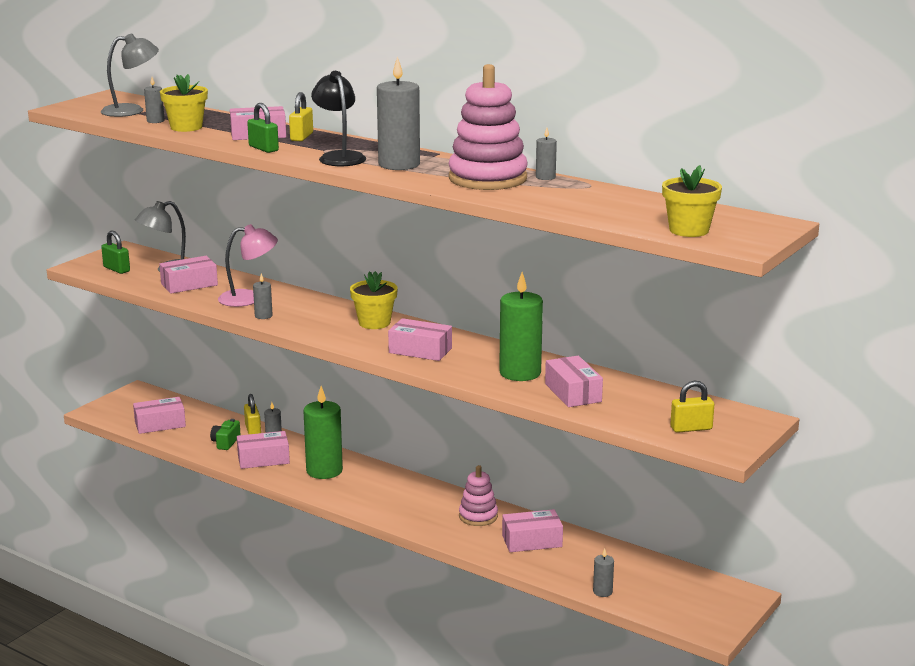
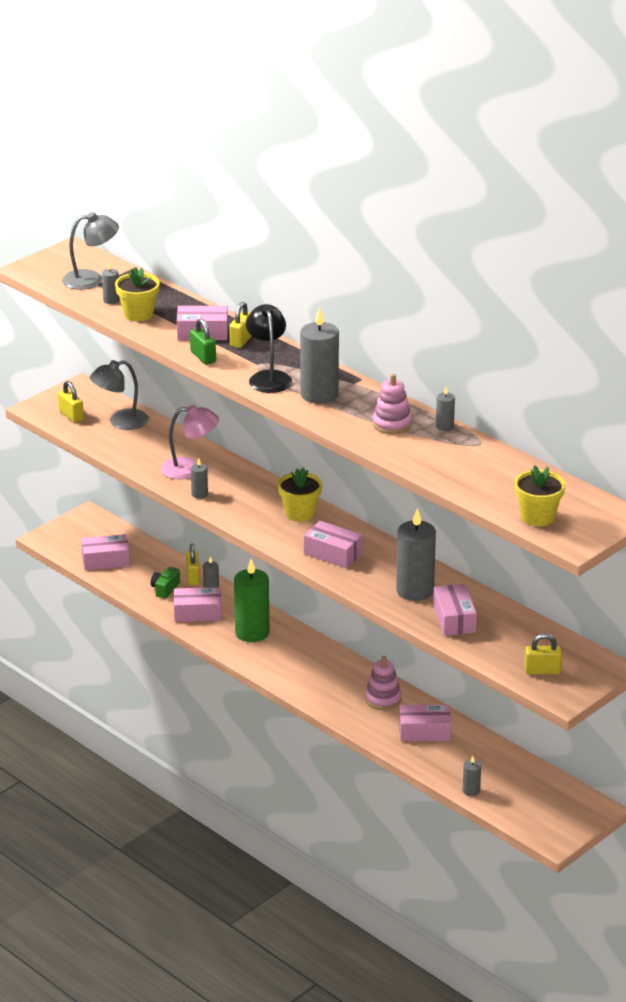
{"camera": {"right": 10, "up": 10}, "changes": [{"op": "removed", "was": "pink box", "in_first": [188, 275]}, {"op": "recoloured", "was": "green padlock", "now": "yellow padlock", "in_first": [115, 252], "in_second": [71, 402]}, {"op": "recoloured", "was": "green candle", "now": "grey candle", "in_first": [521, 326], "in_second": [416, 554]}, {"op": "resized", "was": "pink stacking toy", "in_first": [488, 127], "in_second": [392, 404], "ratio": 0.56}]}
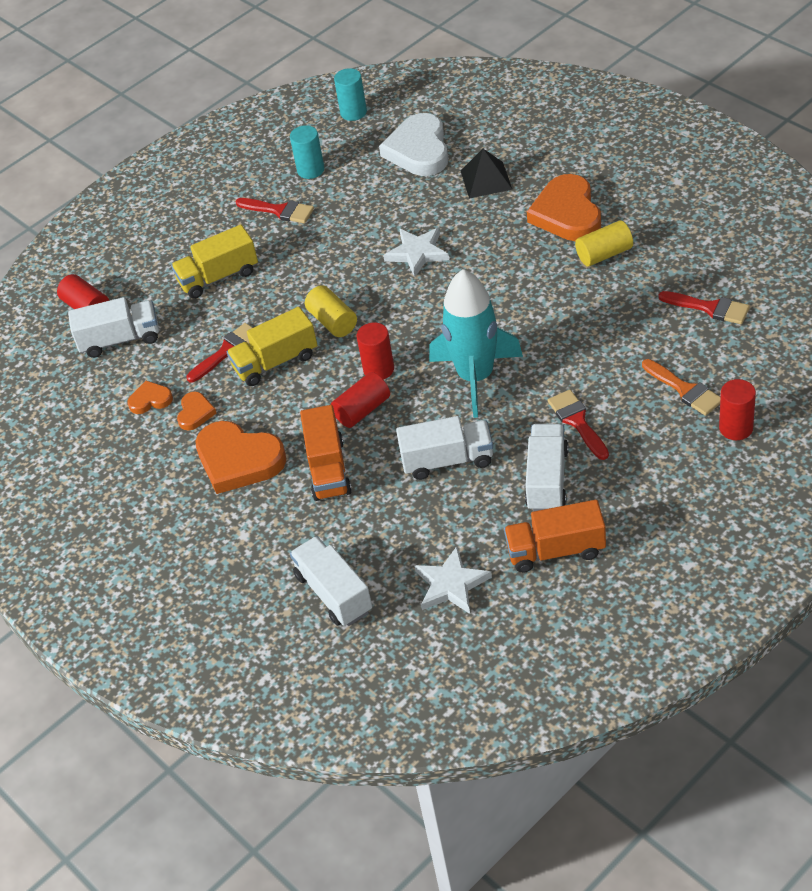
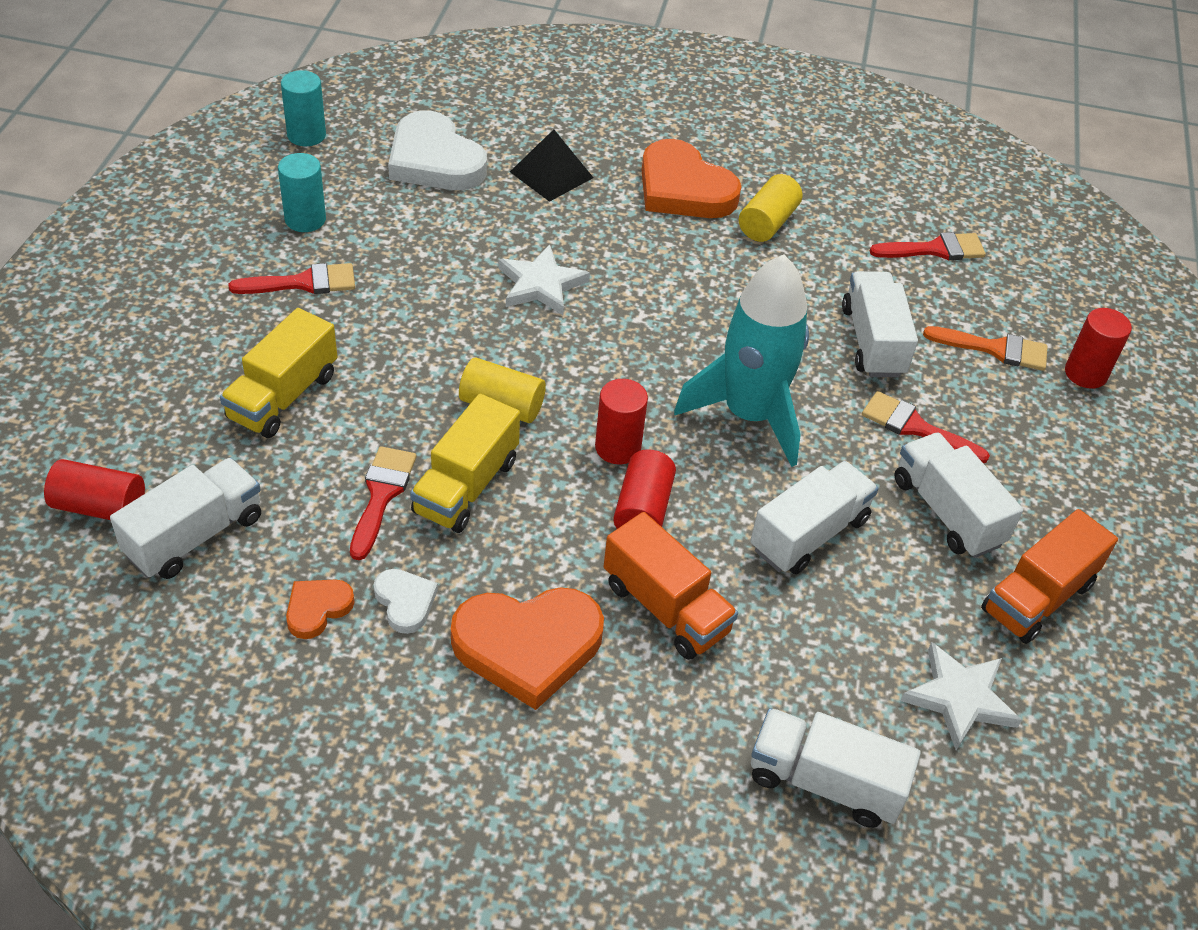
{"camera": {"right": -45, "up": 0}, "changes": [{"op": "added", "now": "white truck", "in_second": [880, 324]}, {"op": "recoloured", "was": "orange heart", "now": "white heart", "in_first": [196, 411], "in_second": [406, 601]}]}
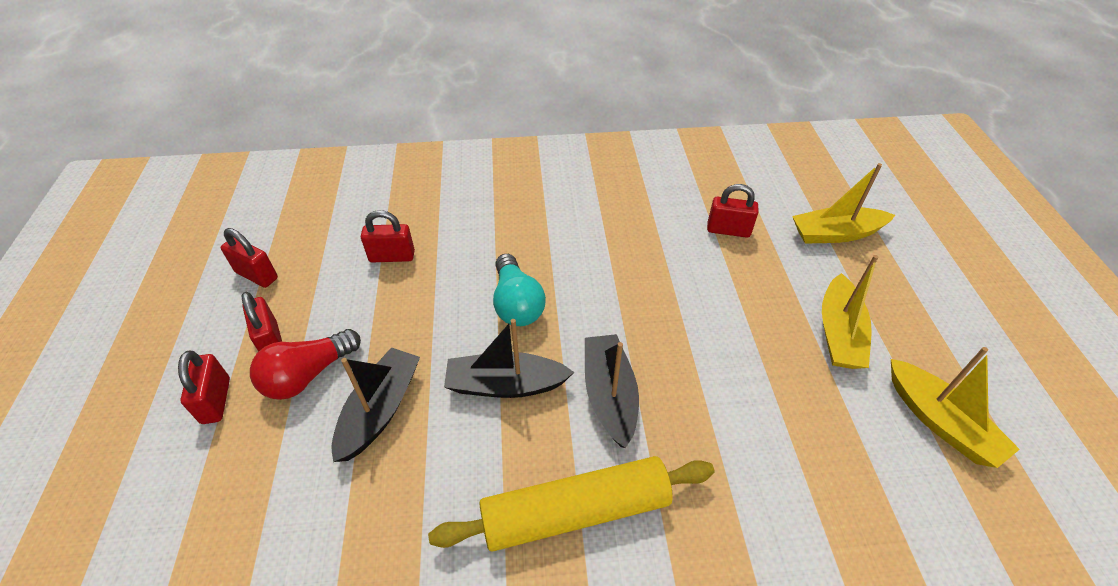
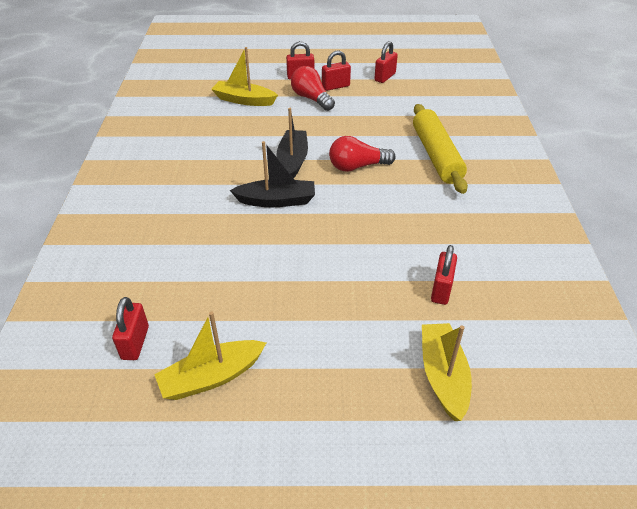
{"camera": {"right": 95, "up": -5}, "changes": [{"op": "removed", "was": "black boat", "in_first": [375, 404]}, {"op": "moved", "was": "red padlock", "in_first": [388, 236], "in_second": [130, 328]}, {"op": "moved", "was": "yellow rolling pin", "in_first": [571, 504], "in_second": [440, 149]}, {"op": "moved", "was": "yellow boat", "in_first": [850, 312], "in_second": [244, 76]}, {"op": "recoloured", "was": "turquoise light bulb", "now": "red light bulb", "in_first": [519, 290], "in_second": [362, 154]}]}
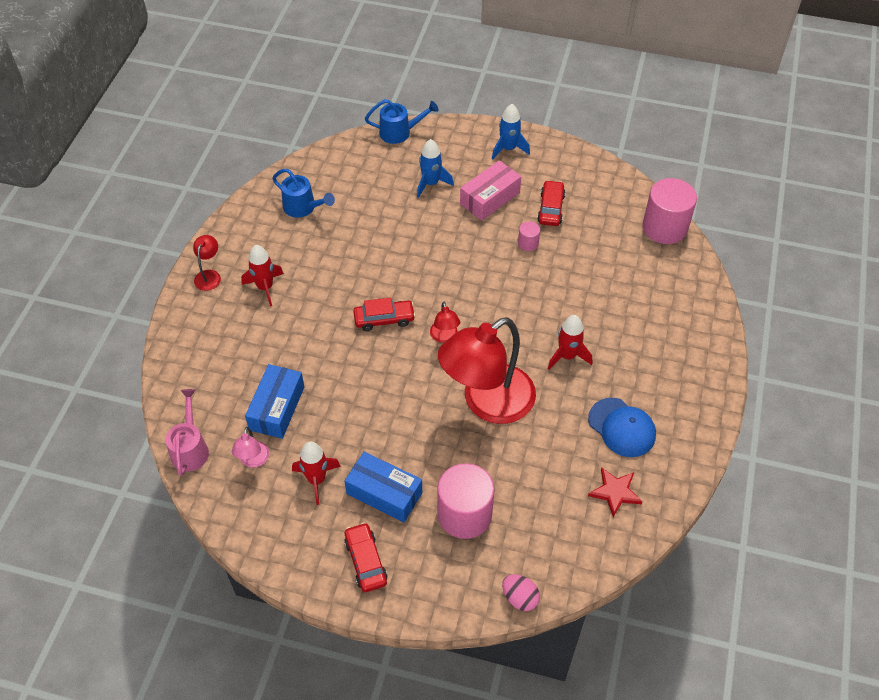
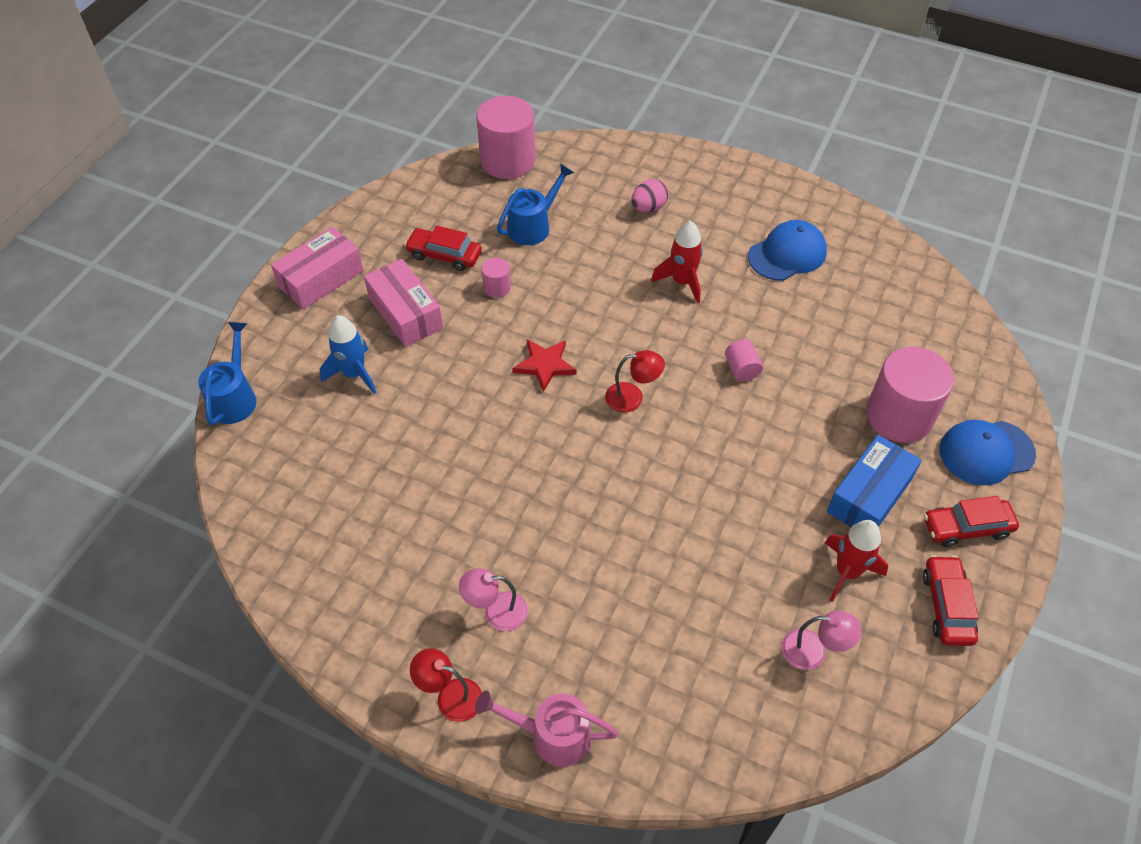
{"camera": {"right": -80, "up": 0}, "changes": [{"op": "removed", "was": "blue box", "in_first": [274, 401]}, {"op": "added", "now": "blue cap", "in_second": [987, 453]}, {"op": "moved", "was": "pink watering can", "in_first": [187, 432], "in_second": [547, 728]}, {"op": "moved", "was": "blue watering can", "in_first": [303, 193], "in_second": [535, 204]}, {"op": "moved", "was": "red car", "in_first": [384, 314], "in_second": [951, 600]}, {"op": "moved", "was": "pink egg", "in_first": [521, 592], "in_second": [650, 195]}, {"op": "moved", "was": "red star", "in_first": [615, 492], "in_second": [544, 365]}, {"op": "replaced", "was": "red rocket", "now": "pink lamp", "in_first": [262, 275], "in_second": [493, 599]}, {"op": "replaced", "was": "red lamp", "now": "pink cylinder", "in_first": [487, 370], "in_second": [744, 360]}, {"op": "replaced", "was": "blue rocket", "now": "pink box", "in_first": [511, 132], "in_second": [317, 268]}]}
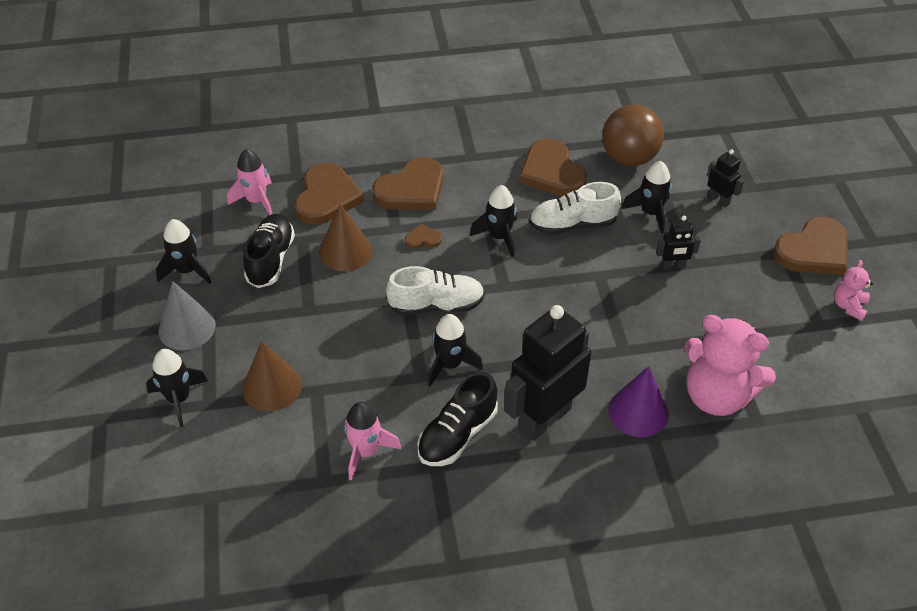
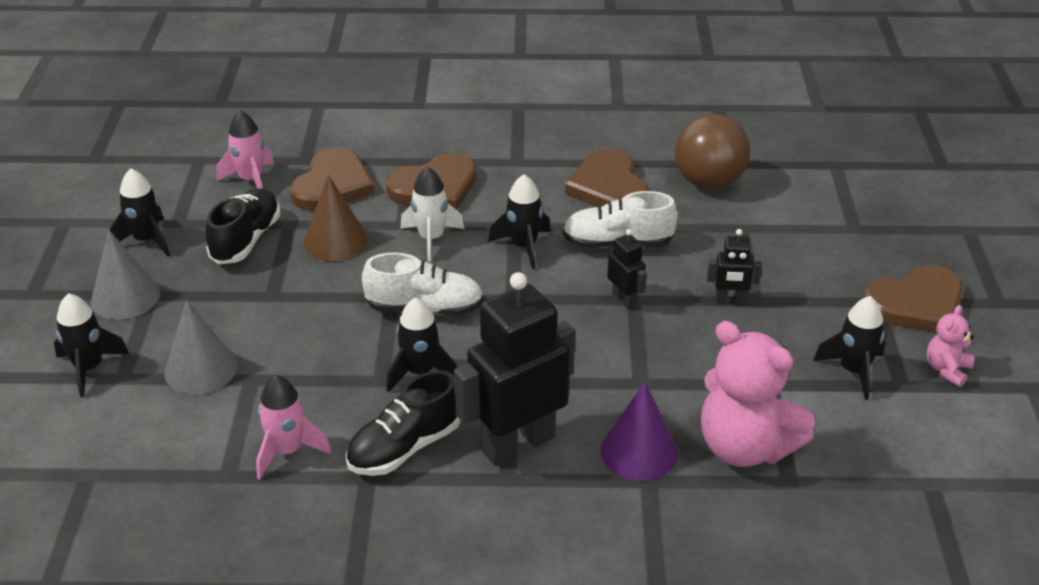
{"camera": {"right": 10, "up": -10}, "changes": [{"op": "moved", "was": "black rocket", "in_first": [647, 197], "in_second": [849, 348]}, {"op": "moved", "was": "black robot", "in_first": [725, 178], "in_second": [627, 269]}, {"op": "replaced", "was": "brown heart", "now": "white rocket", "in_first": [423, 236], "in_second": [432, 214]}, {"op": "recoloured", "was": "brown cone", "now": "grey cone", "in_first": [272, 376], "in_second": [201, 347]}]}
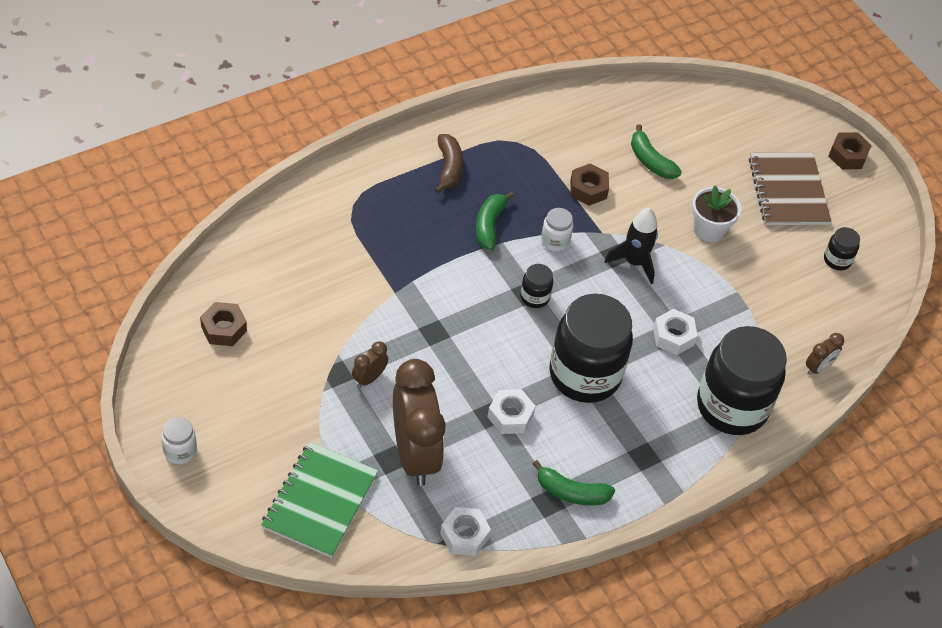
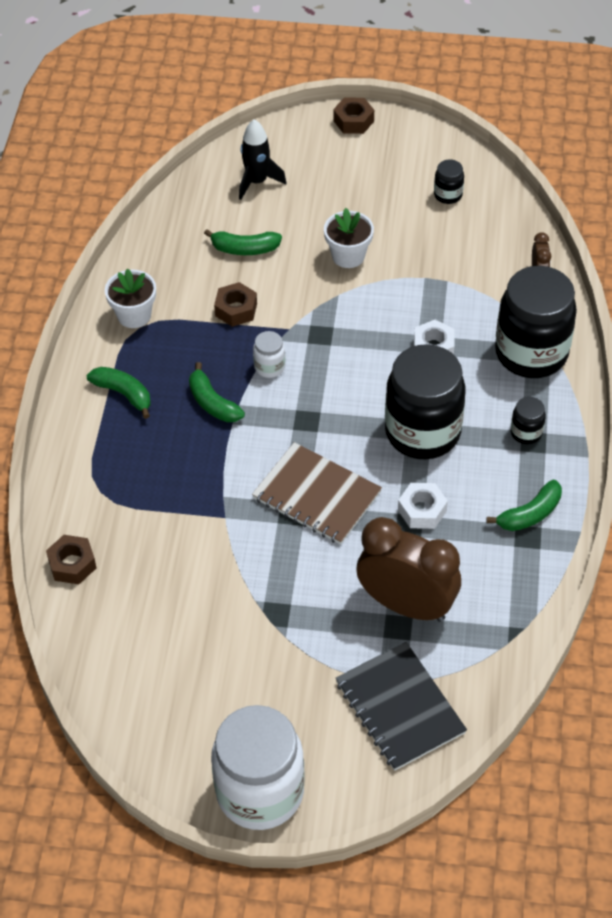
{"camera": {"right": -45, "up": 0}, "changes": [{"op": "removed", "was": "brown clock", "in_first": [370, 364]}, {"op": "removed", "was": "white nut", "in_first": [465, 531]}, {"op": "added", "now": "white flower pot", "in_second": [130, 298]}, {"op": "moved", "was": "brown nut", "in_first": [223, 324], "in_second": [71, 559]}, {"op": "moved", "was": "black jar", "in_first": [536, 286], "in_second": [528, 420]}, {"op": "moved", "was": "black rocket", "in_first": [631, 246], "in_second": [262, 159]}, {"op": "moved", "was": "brown notebook", "in_first": [790, 188], "in_second": [317, 493]}, {"op": "recoloured", "was": "green notebook", "now": "black notebook", "in_first": [319, 500], "in_second": [401, 706]}, {"op": "recoloured", "was": "brown banana", "now": "green banana", "in_first": [449, 163], "in_second": [119, 393]}, {"op": "resized", "was": "white jar", "in_first": [179, 440], "in_second": [258, 767], "ratio": 2.37}]}
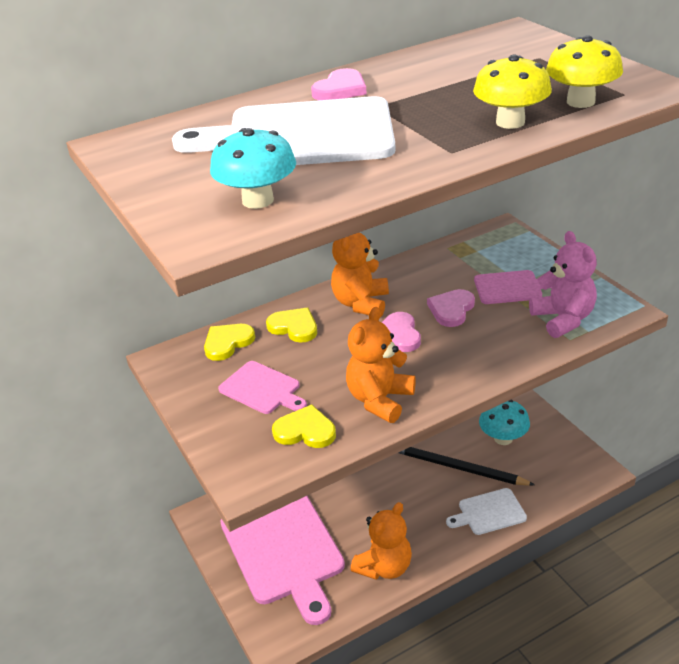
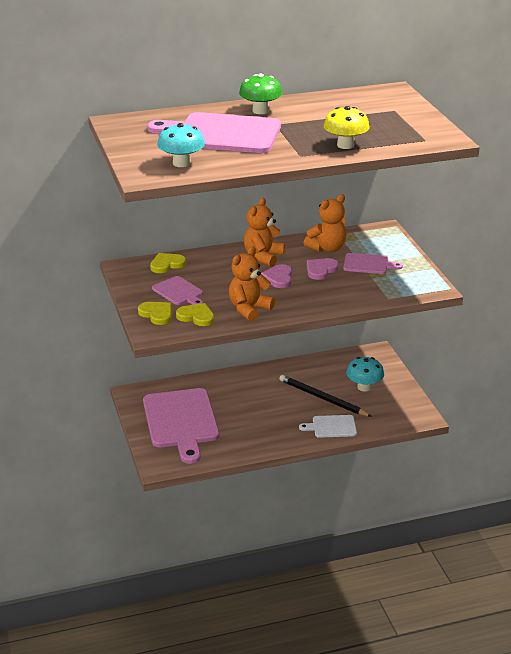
{"camera": {"right": 10, "up": -5}, "changes": [{"op": "removed", "was": "pink teddy bear", "in_first": [563, 284]}, {"op": "removed", "was": "yellow mushroom", "in_first": [584, 71]}, {"op": "moved", "was": "yellow heart", "in_first": [291, 325], "in_second": [155, 313]}, {"op": "moved", "was": "orange teddy bear", "in_first": [381, 541], "in_second": [325, 223]}, {"op": "replaced", "was": "pink heart", "now": "green mushroom", "in_first": [339, 84], "in_second": [260, 93]}, {"op": "recoloured", "was": "white cutting board", "now": "pink cutting board", "in_first": [284, 130], "in_second": [214, 132]}]}
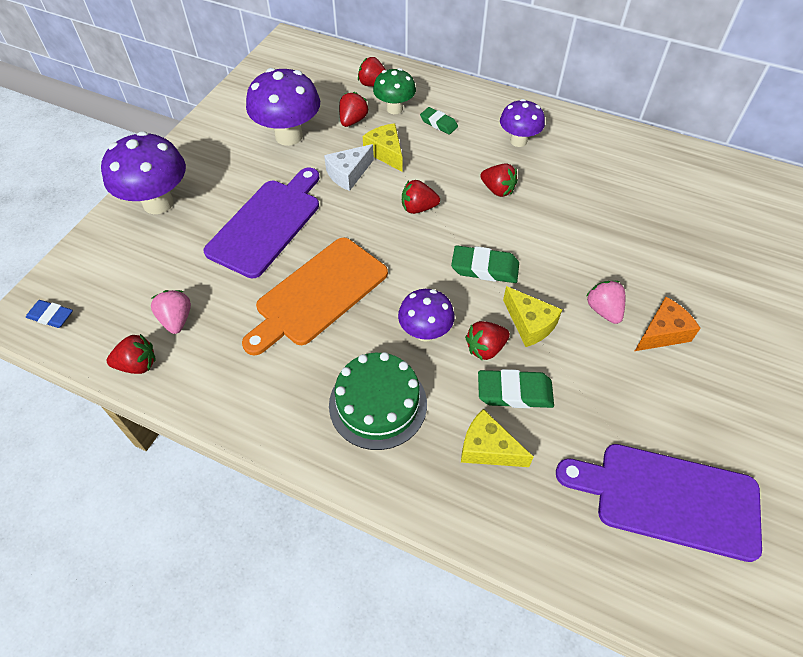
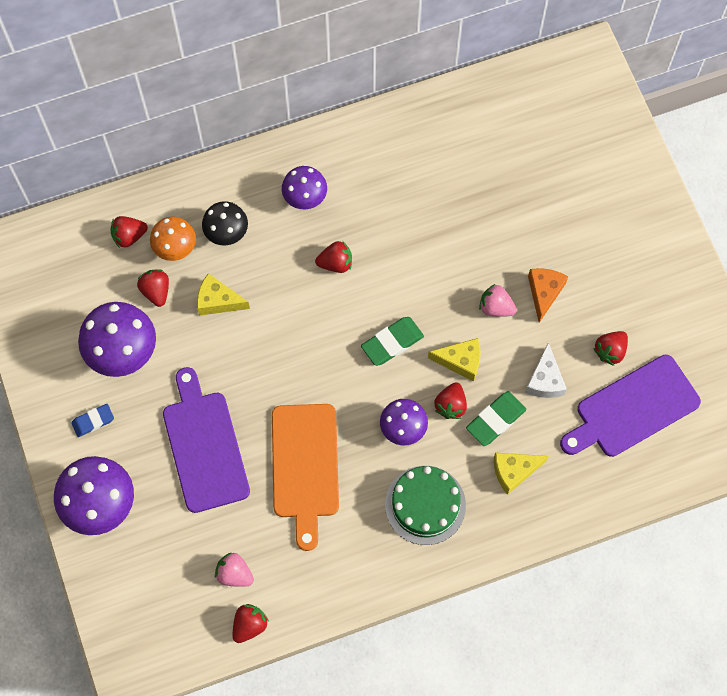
{"camera": {"right": -45, "up": 15}, "changes": [{"op": "moved", "was": "blue eraser", "in_first": [49, 314], "in_second": [92, 420]}, {"op": "moved", "was": "white cheese", "in_first": [349, 167], "in_second": [546, 370]}, {"op": "moved", "was": "red strawberry", "in_first": [421, 197], "in_second": [610, 348]}, {"op": "replaced", "was": "green eraser", "now": "black mushroom", "in_first": [439, 121], "in_second": [225, 223]}, {"op": "recoloured", "was": "green mushroom", "now": "orange mushroom", "in_first": [394, 91], "in_second": [173, 238]}]}
